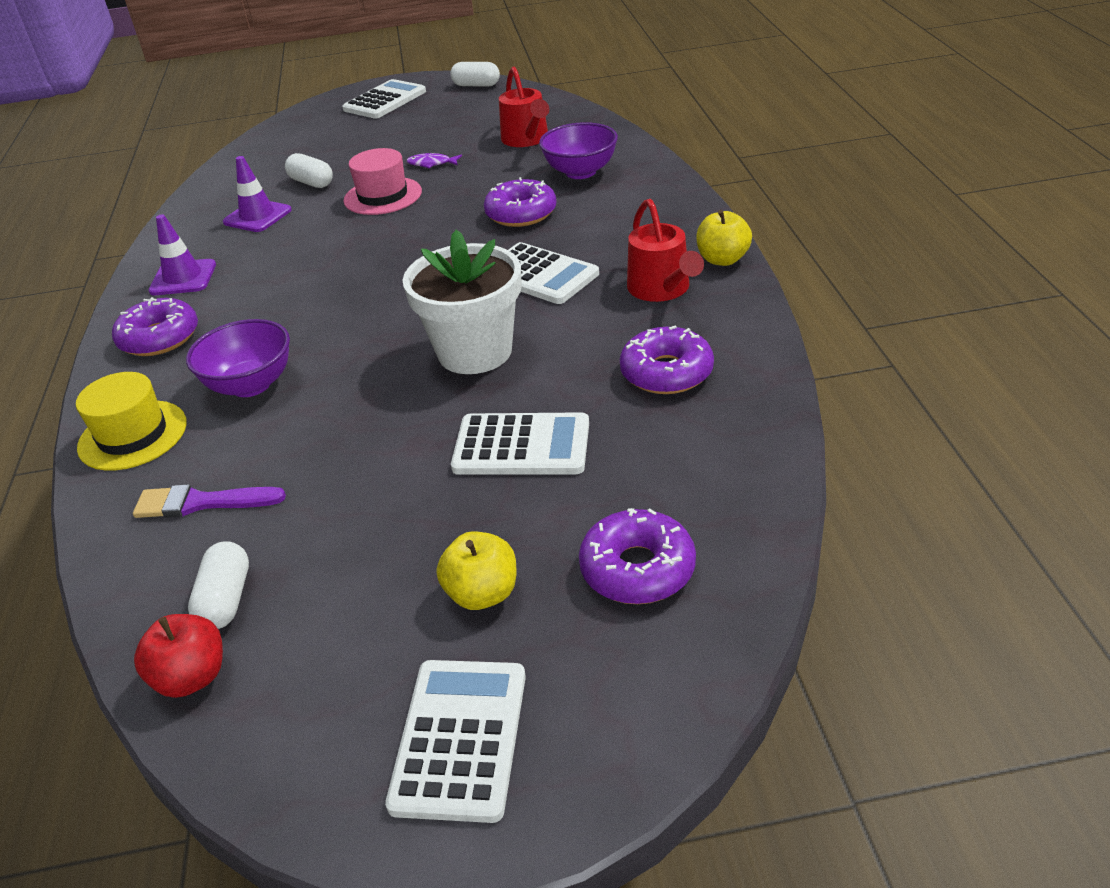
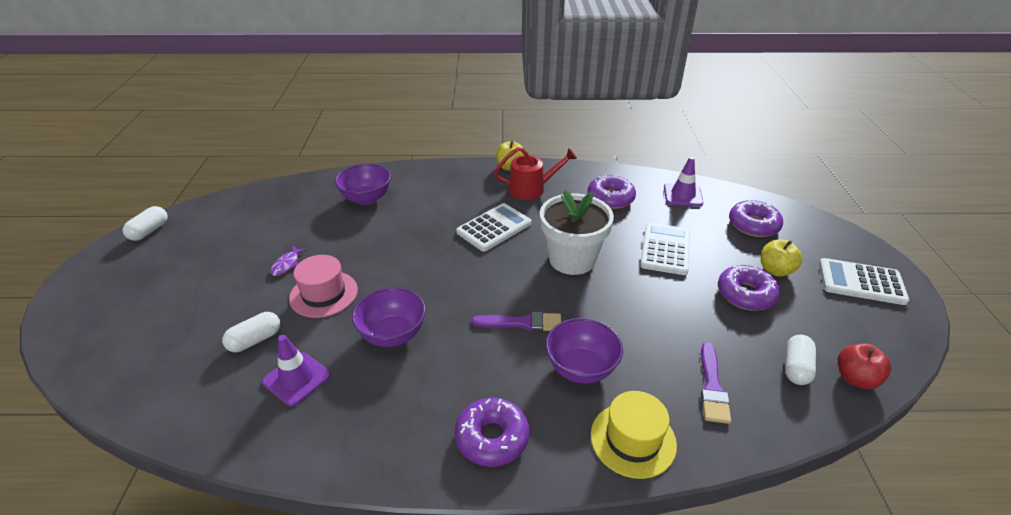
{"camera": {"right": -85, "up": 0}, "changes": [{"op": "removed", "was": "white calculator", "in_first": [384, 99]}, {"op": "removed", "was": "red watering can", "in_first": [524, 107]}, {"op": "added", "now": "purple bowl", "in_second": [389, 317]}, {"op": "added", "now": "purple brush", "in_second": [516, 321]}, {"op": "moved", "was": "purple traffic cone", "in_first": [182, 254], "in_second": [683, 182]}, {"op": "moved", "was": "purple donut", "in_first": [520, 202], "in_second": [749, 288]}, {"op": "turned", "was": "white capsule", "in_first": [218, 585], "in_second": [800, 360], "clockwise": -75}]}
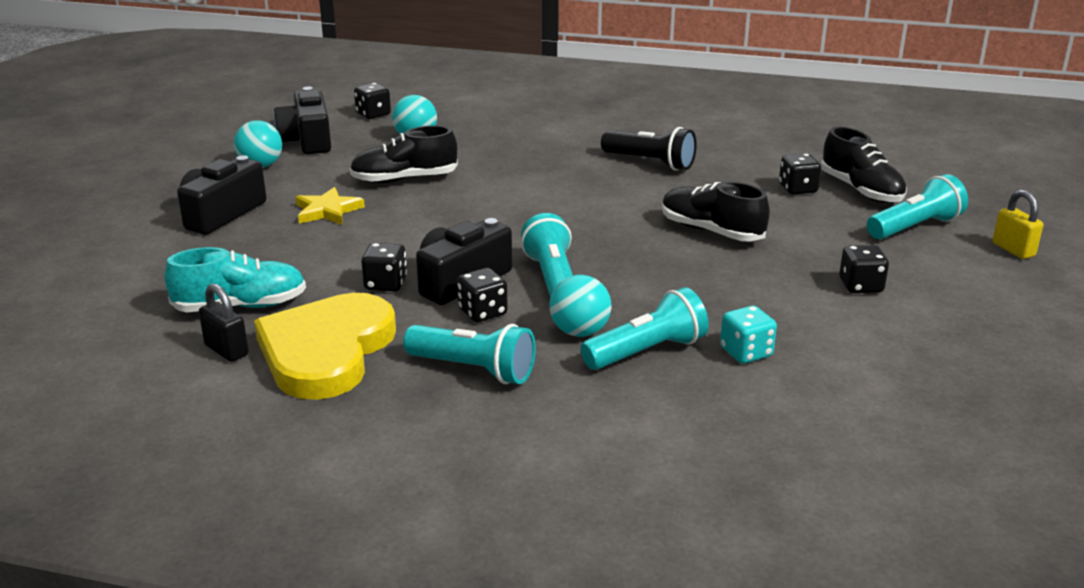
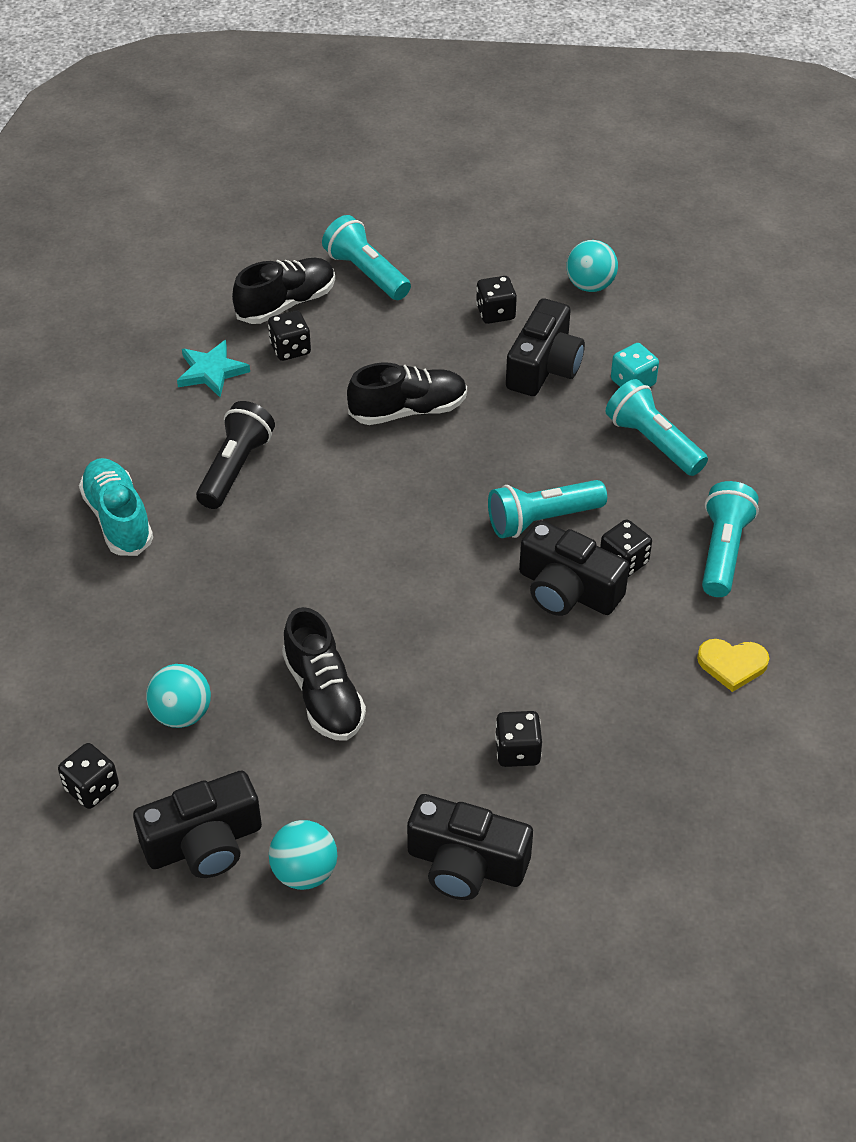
{"camera": {"right": -100, "up": 20}, "changes": [{"op": "removed", "was": "black padlock", "in_first": [223, 322]}, {"op": "removed", "was": "yellow star", "in_first": [330, 206]}, {"op": "removed", "was": "yellow padlock", "in_first": [1018, 224]}, {"op": "added", "now": "turquoise star", "in_second": [213, 368]}, {"op": "added", "now": "black camera", "in_second": [545, 347]}, {"op": "moved", "was": "turquoise shoe", "in_first": [235, 279], "in_second": [116, 507]}, {"op": "moved", "was": "black dice", "in_first": [384, 267], "in_second": [518, 739]}, {"op": "moved", "was": "turquoise ball", "in_first": [580, 306], "in_second": [592, 266]}, {"op": "turned", "was": "black shoe", "in_first": [716, 211], "in_second": [407, 394], "clockwise": -135}, {"op": "resized", "was": "yellow heart", "in_first": [325, 346], "in_second": [733, 665], "ratio": 0.44}]}
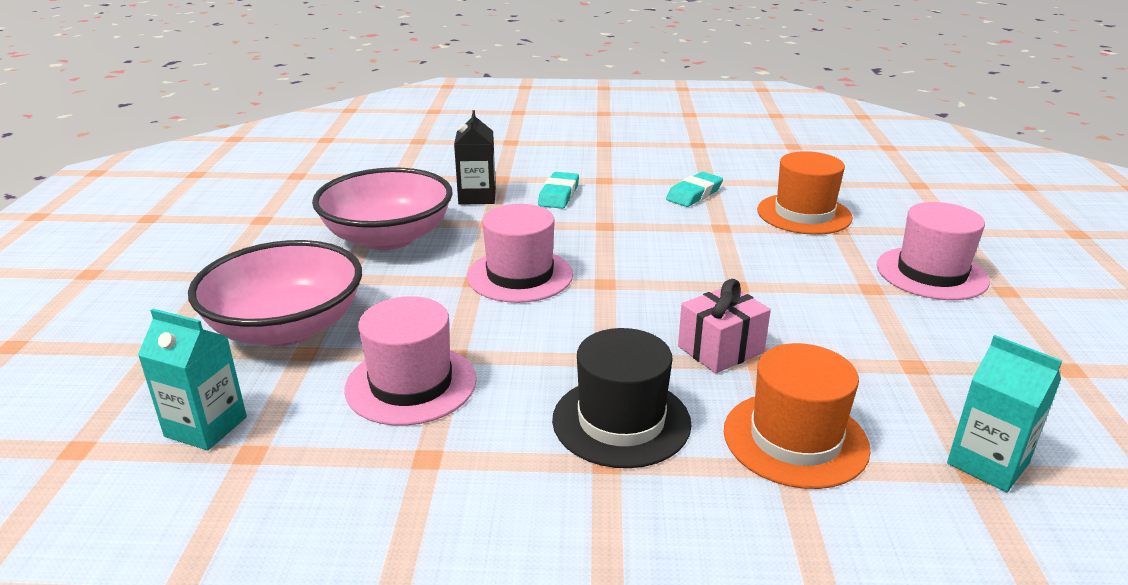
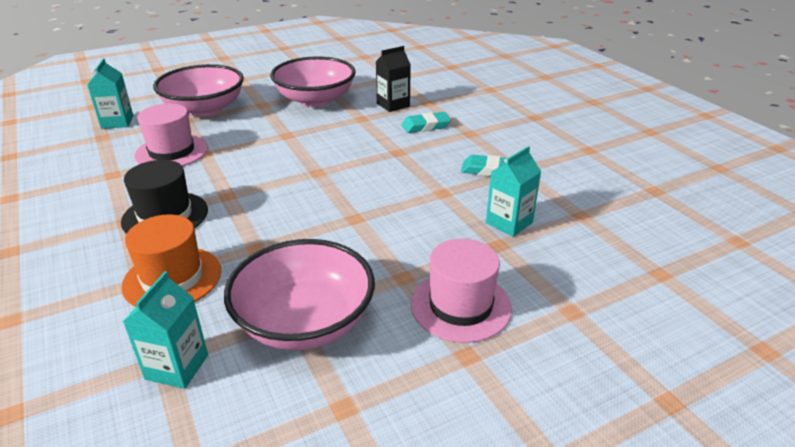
{"camera": {"right": 60, "up": 5}, "changes": [{"op": "removed", "was": "pink hat", "in_first": [520, 253]}, {"op": "removed", "was": "pink gift", "in_first": [724, 326]}, {"op": "added", "now": "pink bowl", "in_second": [299, 294]}, {"op": "replaced", "was": "orange hat", "now": "turquoise carton", "in_first": [805, 193], "in_second": [513, 191]}]}
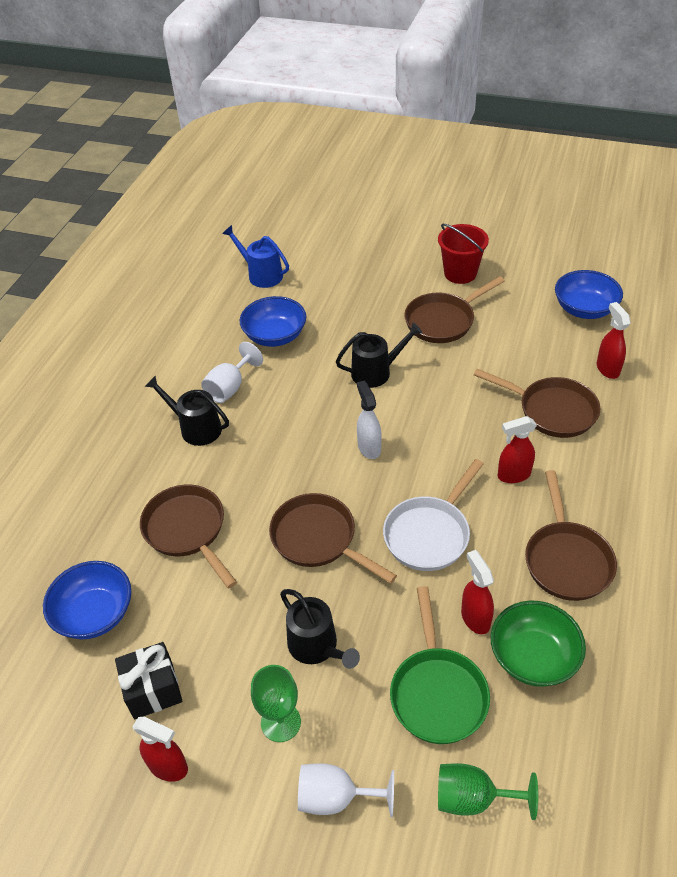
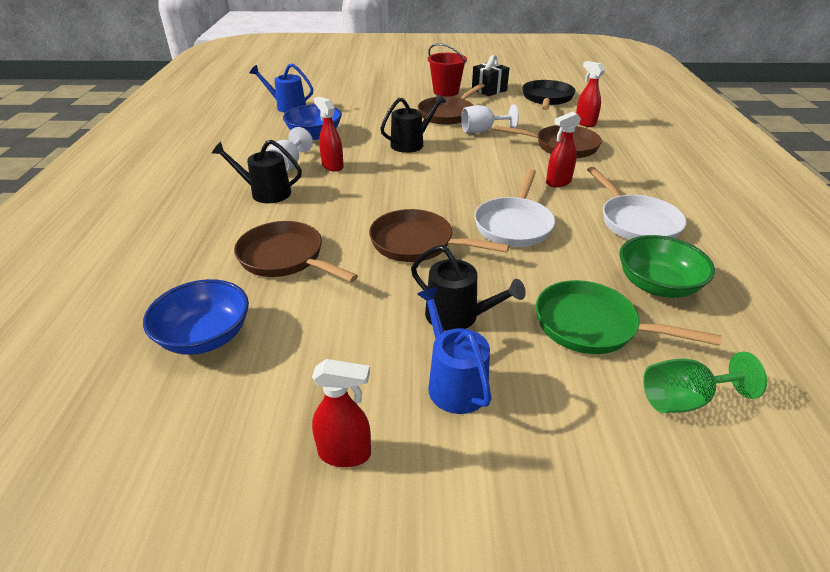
{"camera": {"right": -20, "up": -10}, "changes": [{"op": "removed", "was": "white spray bottle", "in_first": [369, 420]}, {"op": "moved", "was": "black gift", "in_first": [148, 680], "in_second": [490, 75]}, {"op": "moved", "was": "white goblet", "in_first": [346, 790], "in_second": [490, 118]}, {"op": "moved", "was": "red spray bottle", "in_first": [477, 592], "in_second": [329, 134]}, {"op": "replaced", "was": "green goblet", "now": "blue watering can", "in_first": [276, 703], "in_second": [454, 350]}, {"op": "replaced", "was": "blue bowl", "now": "black pan", "in_first": [589, 294], "in_second": [548, 95]}, {"op": "recoloured", "was": "brown pan", "now": "white pan", "in_first": [571, 535], "in_second": [637, 203]}, {"op": "turned", "was": "green pan", "in_first": [440, 665], "in_second": [628, 317], "clockwise": 135}]}
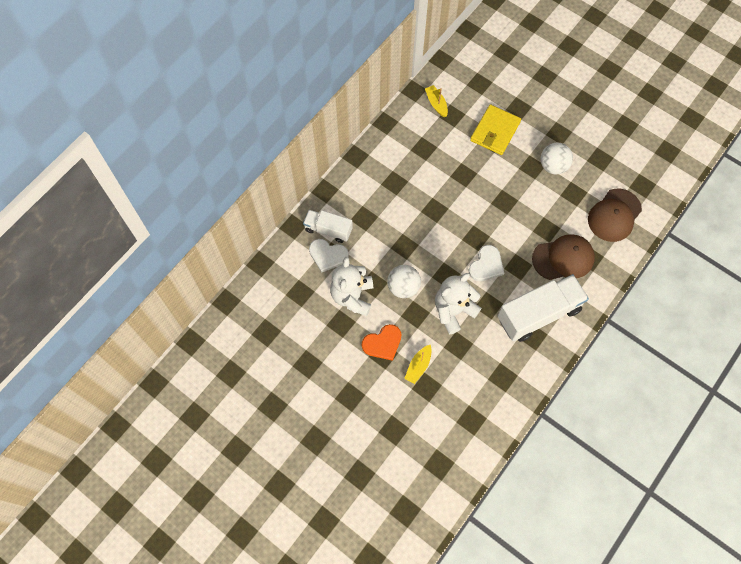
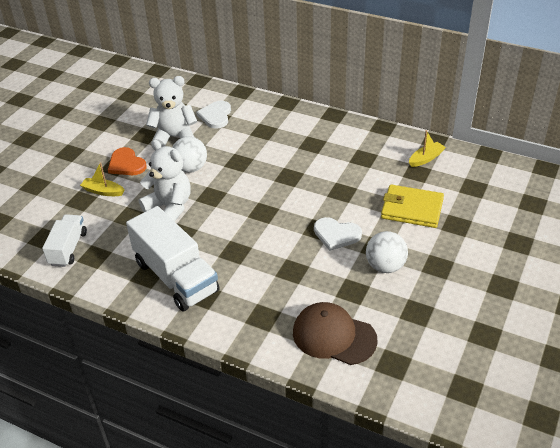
{"camera": {"right": 80, "up": -25}, "changes": [{"op": "removed", "was": "brown cap", "in_first": [563, 257]}, {"op": "moved", "was": "white truck", "in_first": [328, 226], "in_second": [64, 240]}, {"op": "moved", "was": "white heart", "in_first": [486, 263], "in_second": [338, 234]}]}
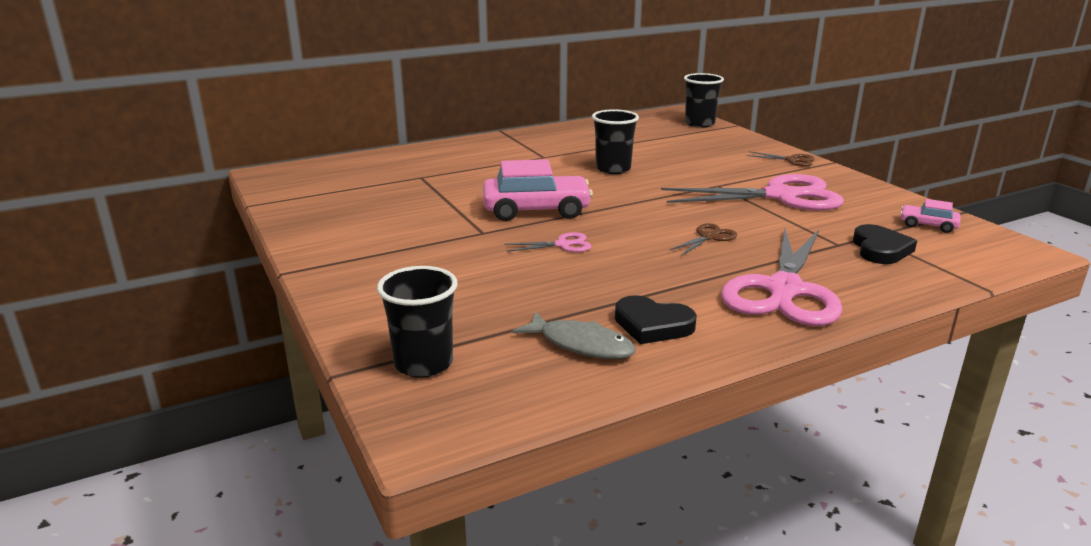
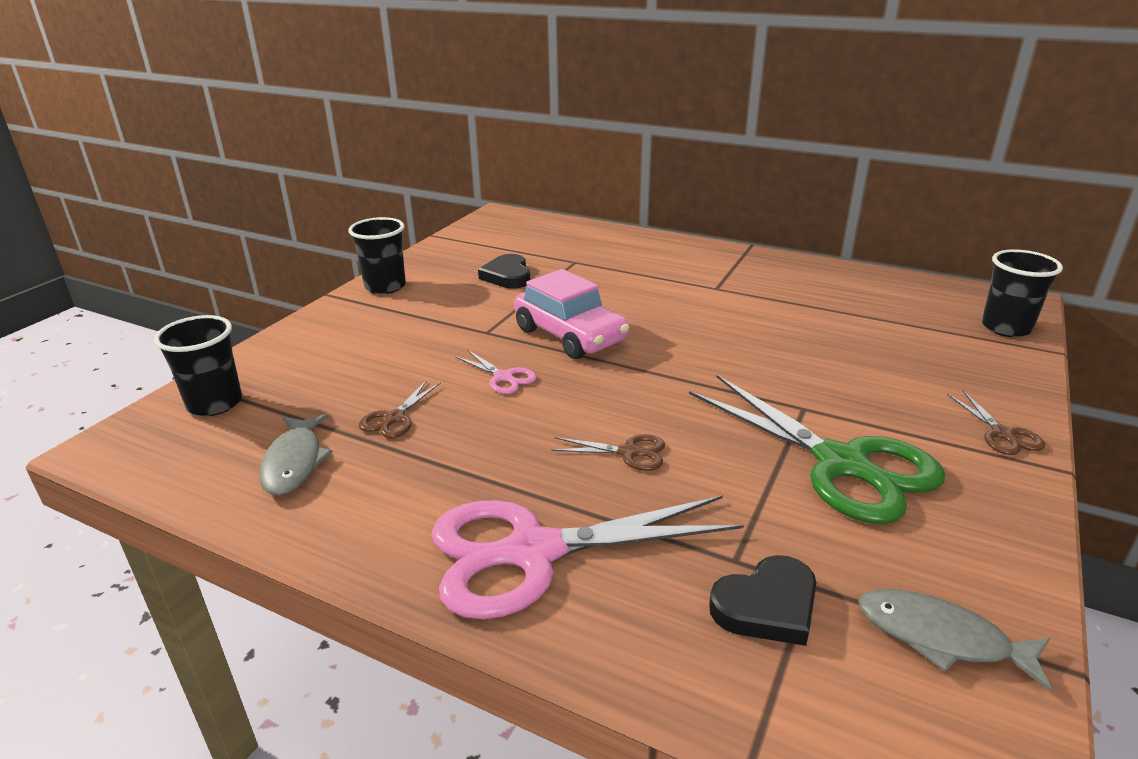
{"camera": {"right": 55, "up": 5}, "changes": [{"op": "added", "now": "brown scissors", "in_second": [400, 409]}, {"op": "moved", "was": "black cup", "in_first": [615, 141], "in_second": [377, 255]}, {"op": "moved", "was": "black heart", "in_first": [656, 319], "in_second": [504, 271]}, {"op": "replaced", "was": "pink car", "now": "grey fish", "in_first": [930, 216], "in_second": [955, 640]}, {"op": "recoloured", "was": "pink scissors", "now": "green scissors", "in_first": [752, 192], "in_second": [817, 449]}]}
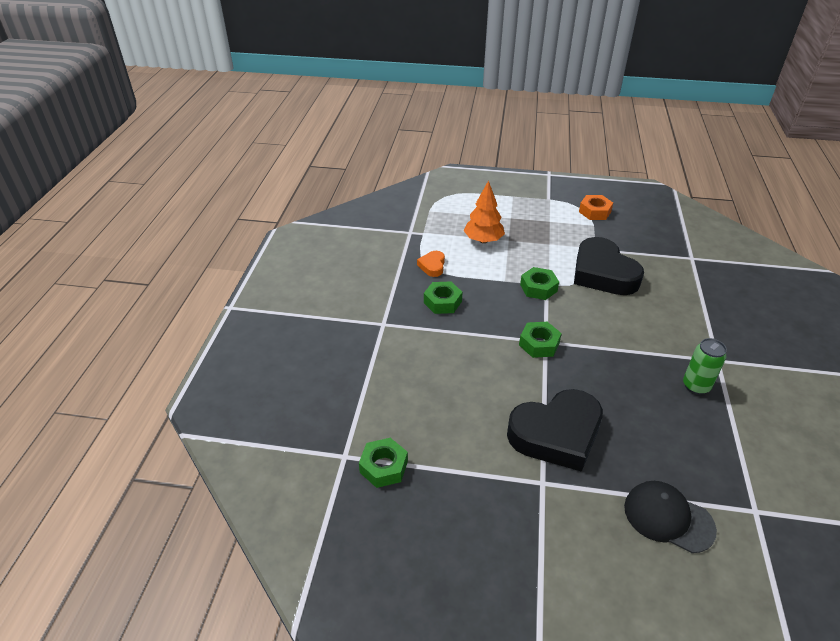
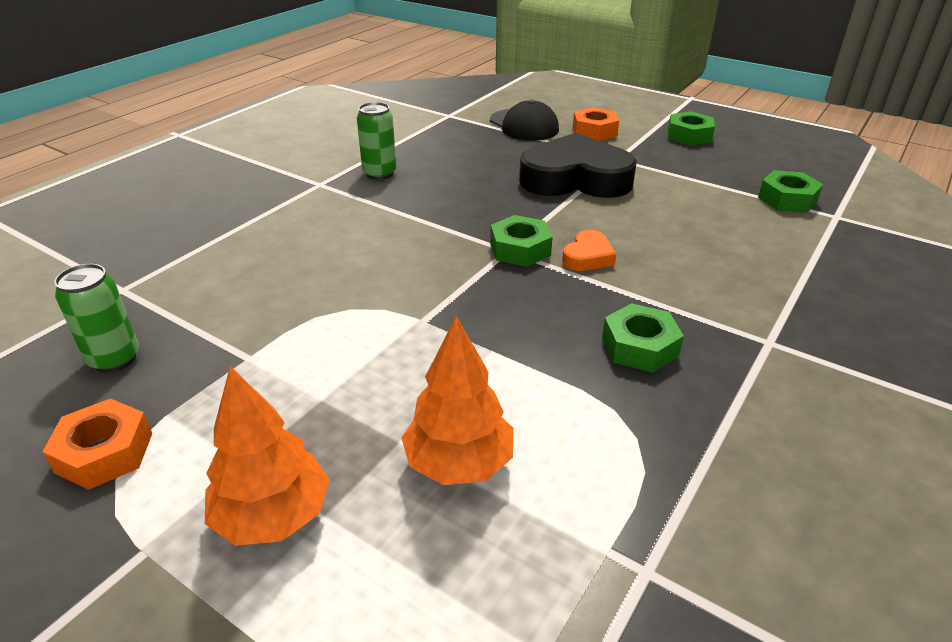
{"camera": {"right": -155, "up": -5}, "changes": [{"op": "removed", "was": "black heart", "in_first": [609, 266]}, {"op": "added", "now": "green can", "in_second": [96, 318]}, {"op": "added", "now": "orange tree", "in_second": [267, 456]}, {"op": "added", "now": "orange nut", "in_second": [596, 124]}, {"op": "moved", "was": "orange heart", "in_first": [431, 264], "in_second": [589, 250]}, {"op": "moved", "was": "green nut", "in_first": [539, 283], "in_second": [691, 128]}]}
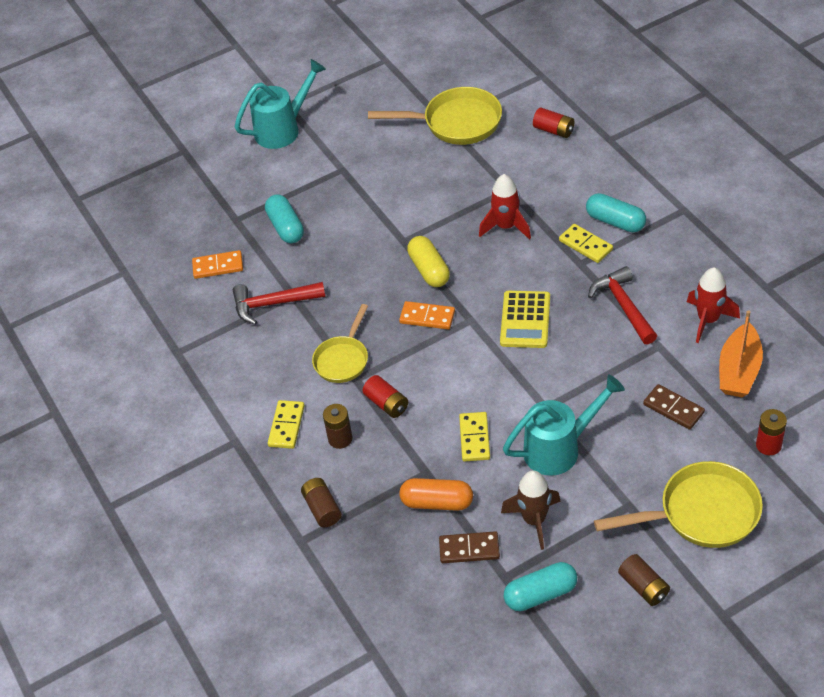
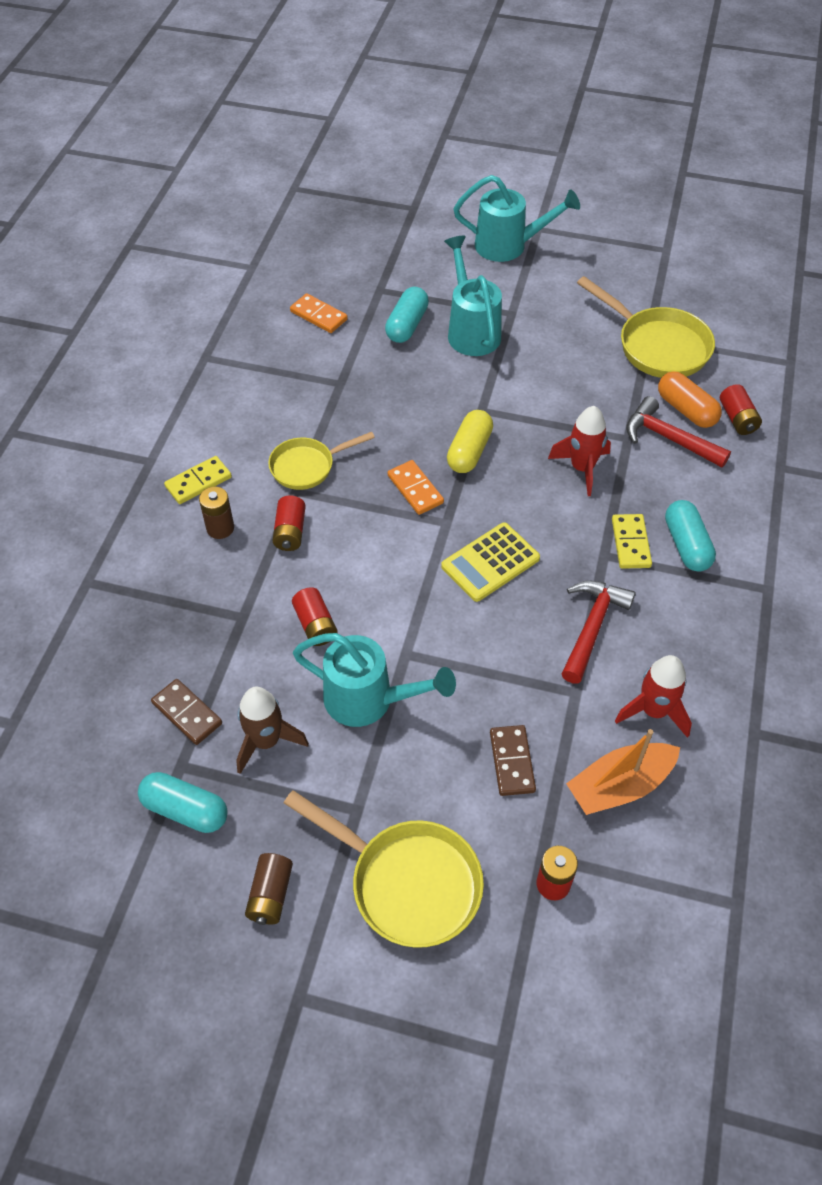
{"camera": {"right": 40, "up": 5}, "changes": [{"op": "removed", "was": "brown battery", "in_first": [321, 502]}, {"op": "added", "now": "turquoise watering can", "in_second": [473, 296]}, {"op": "moved", "was": "red hammer", "in_first": [279, 303], "in_second": [678, 431]}, {"op": "moved", "was": "orange capsule", "in_first": [436, 494], "in_second": [690, 399]}, {"op": "replaced", "was": "yellow domino", "now": "red battery", "in_first": [474, 437], "in_second": [315, 616]}]}
